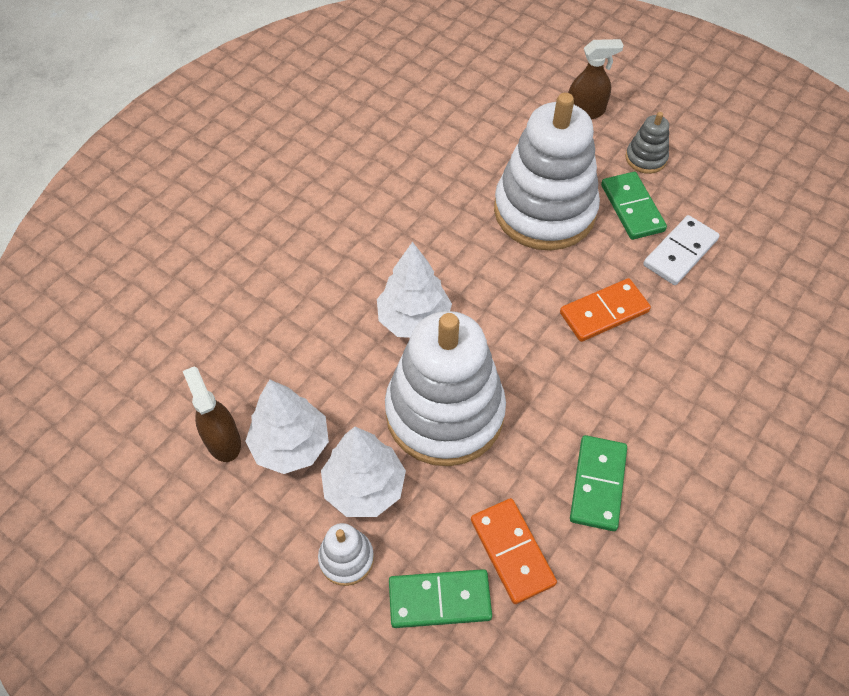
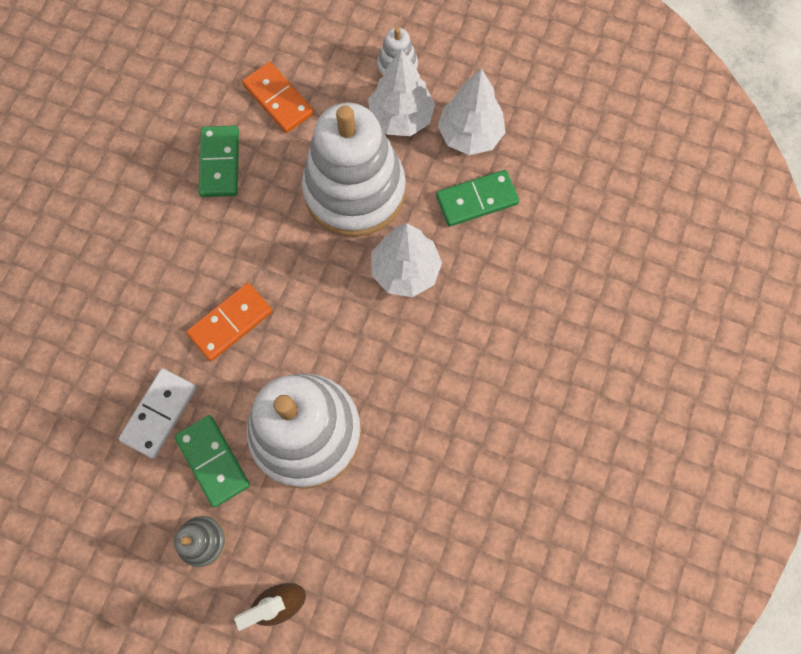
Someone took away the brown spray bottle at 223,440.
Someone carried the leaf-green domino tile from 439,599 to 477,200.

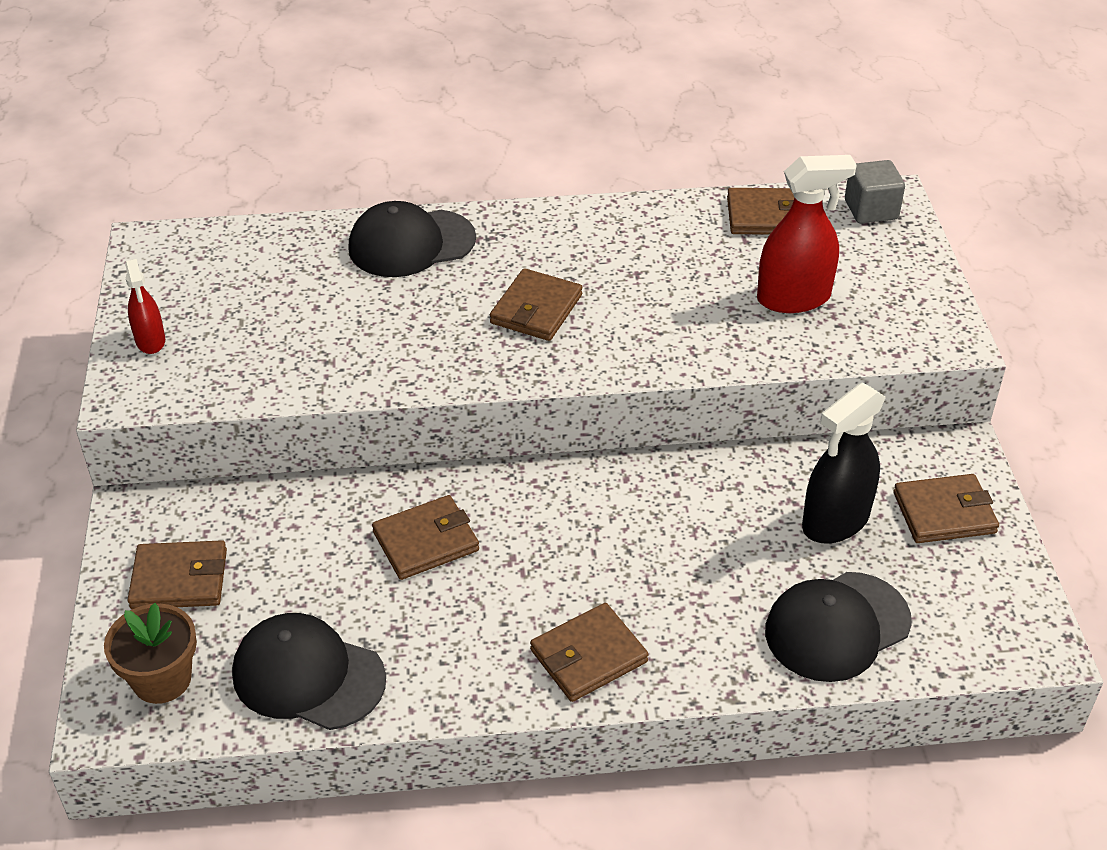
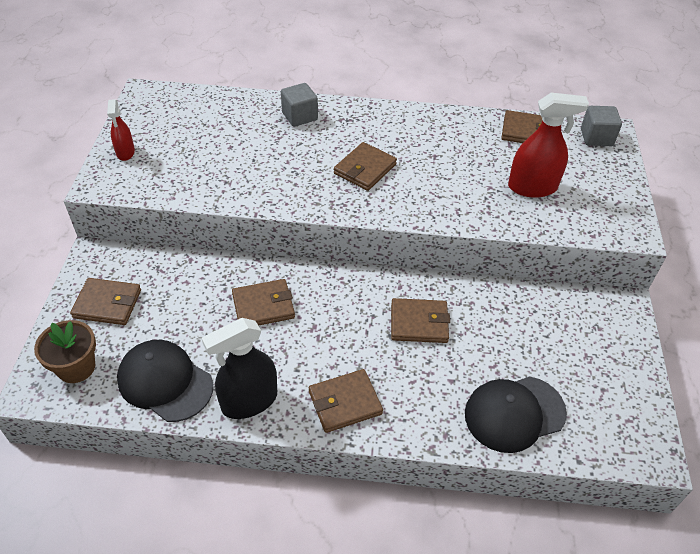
Someone swapped the jet-black peaked cap at 411,243 for the gray solid cube at 299,116.
Someone carried the jet-black spray bottle from 835,521 to 249,401.
Someone carried the brown card wallet from 944,512 to 419,323.

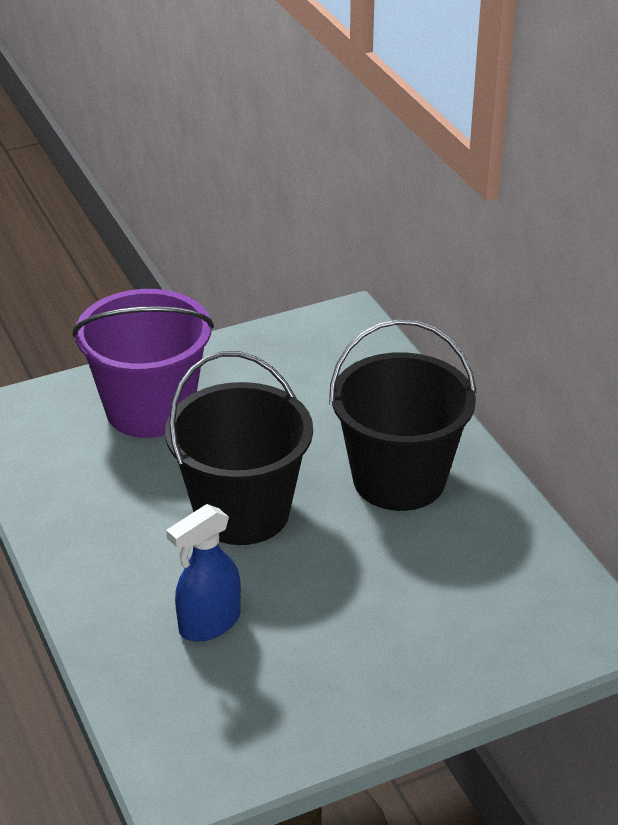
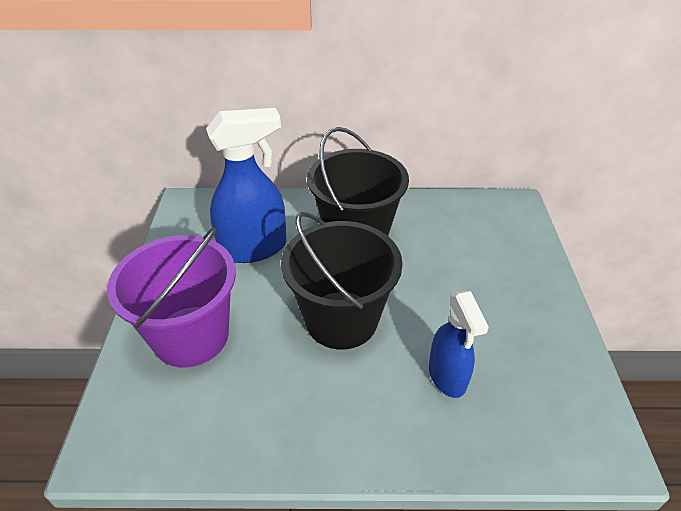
Someone put down the blue spray bottle at 254,248.

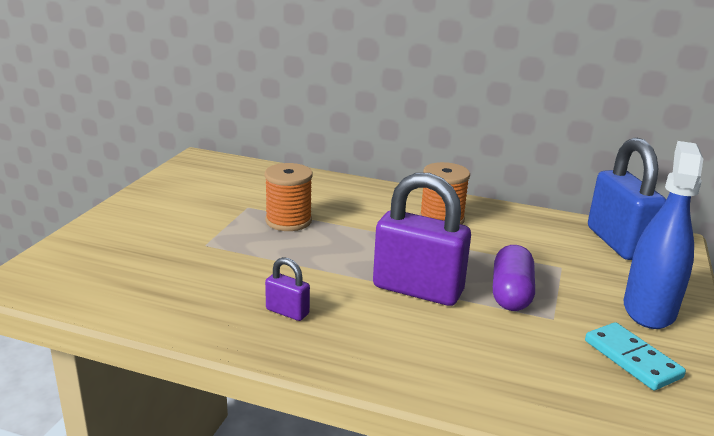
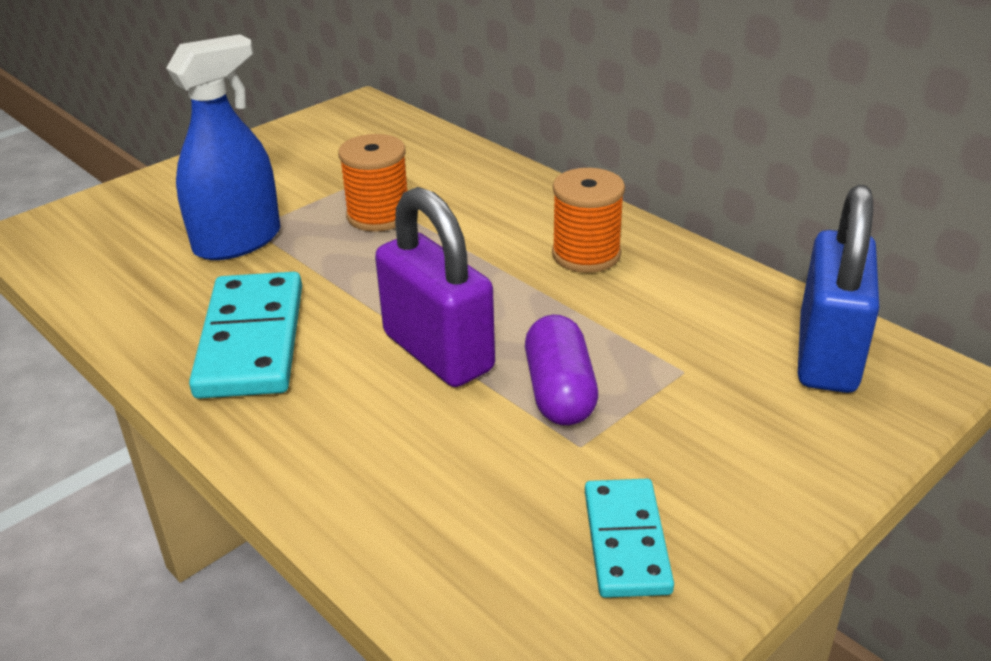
Someone swapped the violet small lock at 287,312 for the turquoise domino tile at 252,340.
Someone rotated the violet capsule at 511,293 by 45 degrees counterclockwise.
Someone carried the blue spray bottle from 649,309 to 238,241.

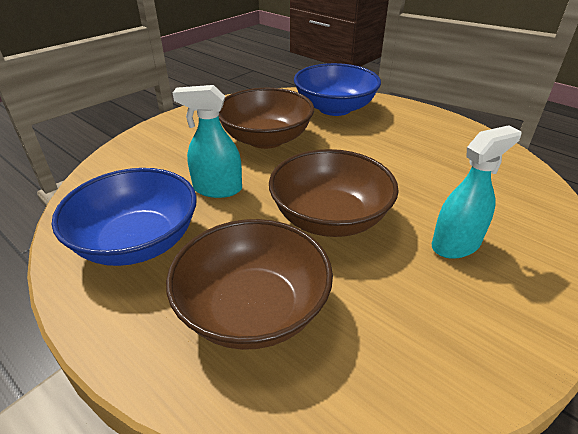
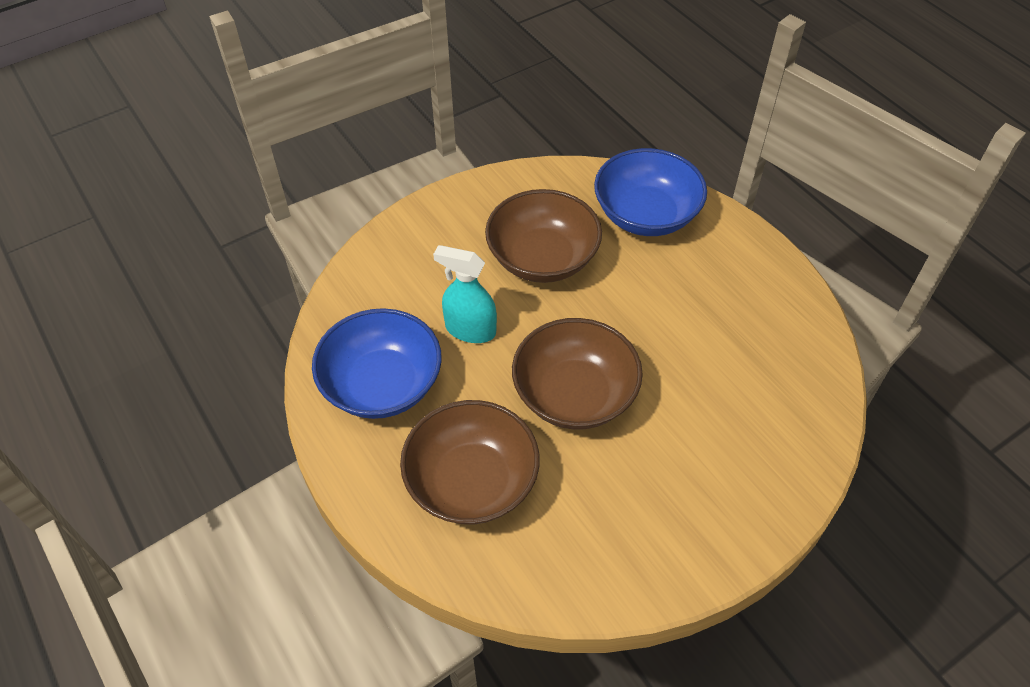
Someone took away the turquoise spray bottle at 456,244.

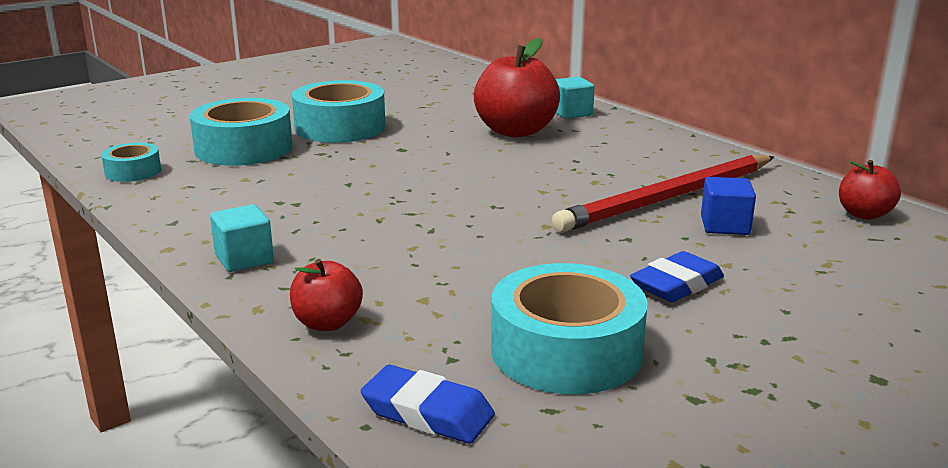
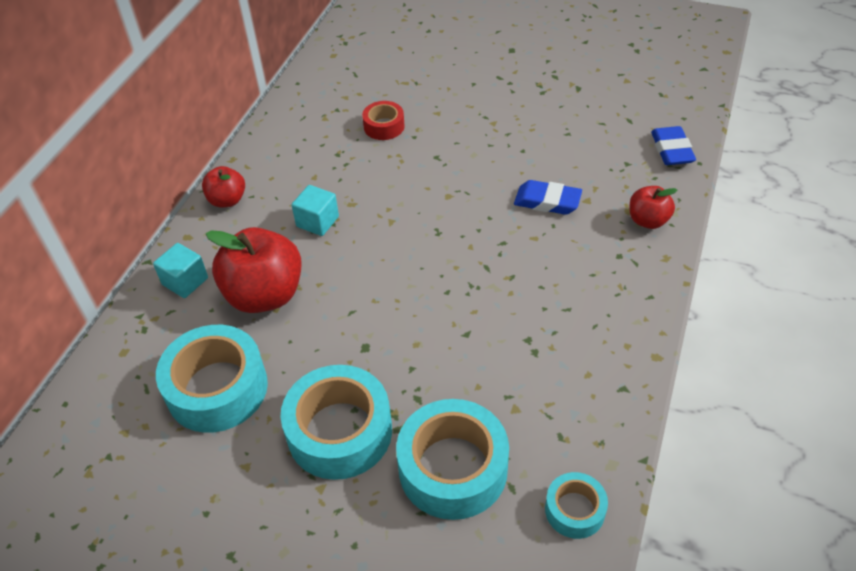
Someone carried the turquoise solid cube from 244,259 to 317,221.
Someone carried the turquoise sticky tape from 566,351 to 217,388.
Someone took away the crimson wooden pencil at 669,198.
Someone carried the blue eraser from 677,285 to 547,201.
Someone swapped the blue solid cube at 725,226 for the crimson sticky tape at 384,126.
Someone carried the crimson toy apple from 864,214 to 227,200.

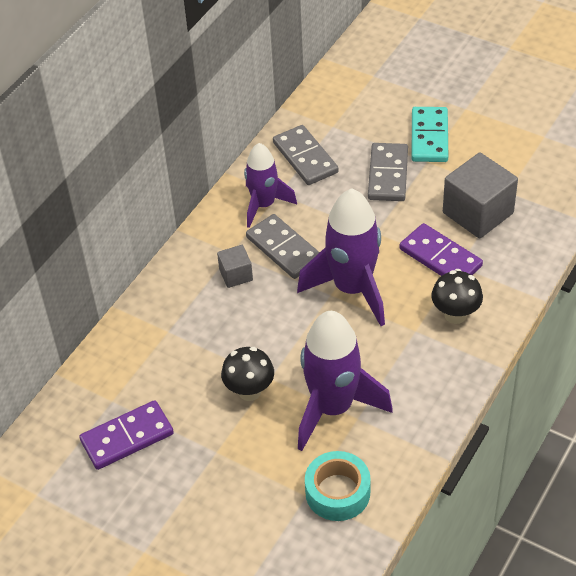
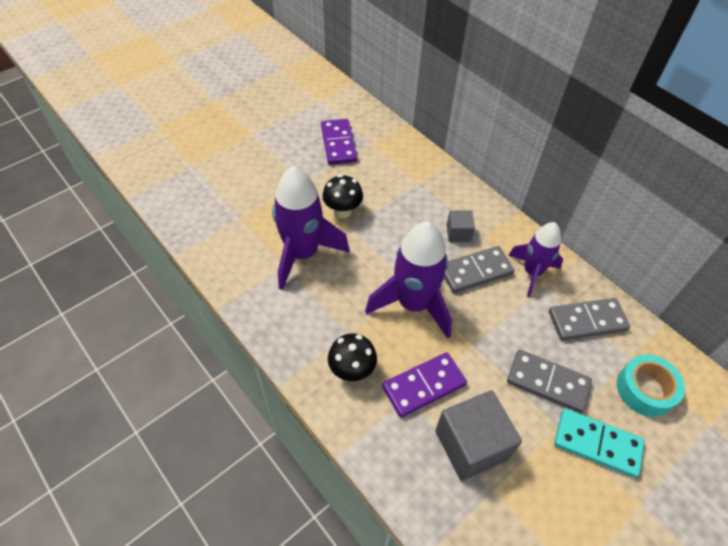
Someone carried the turquoise sticky tape from 337,492 to 645,389.

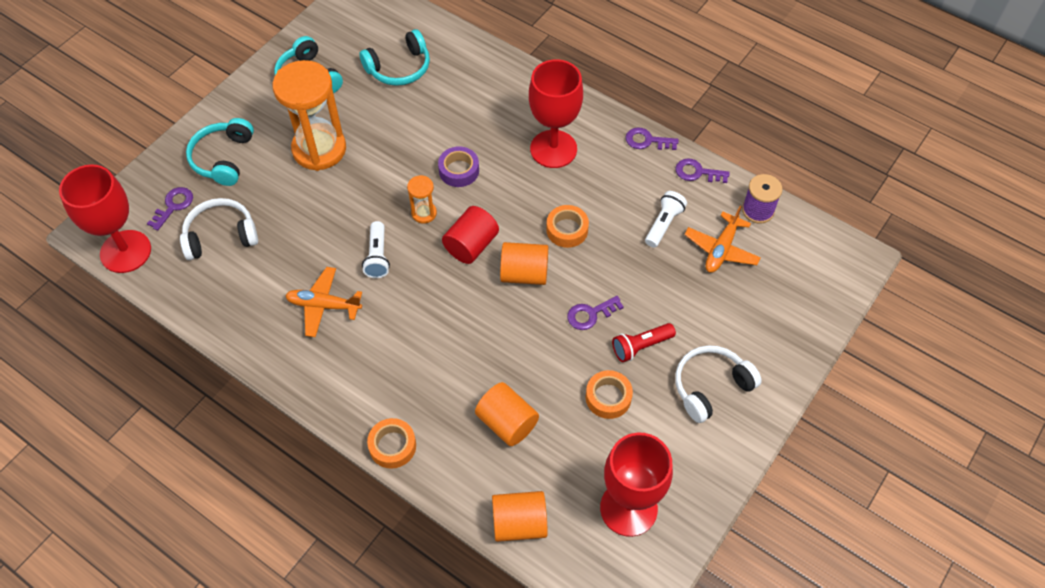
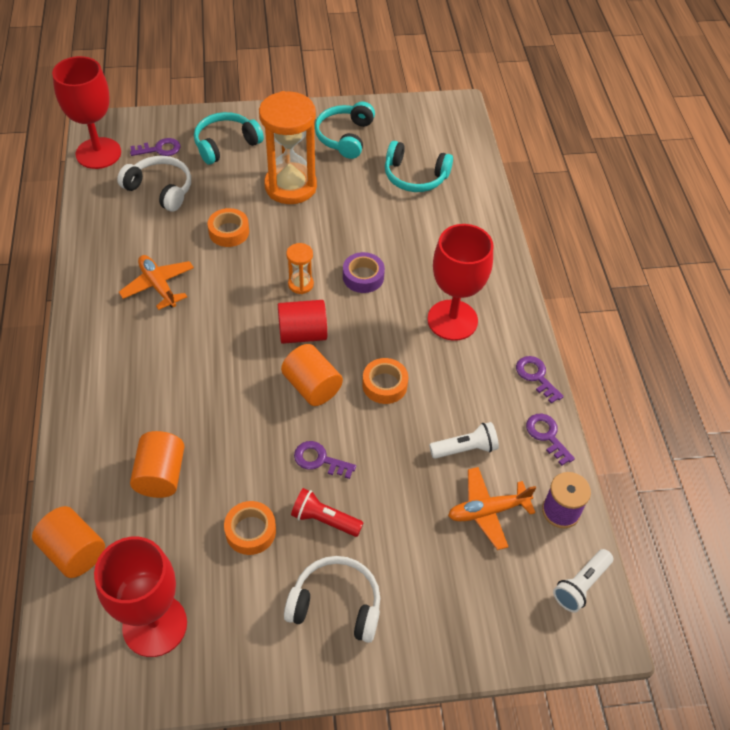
Someone carried the white torch from 377,256 to 581,585.
Someone carried the orange sticky tape from 392,446 to 229,232.

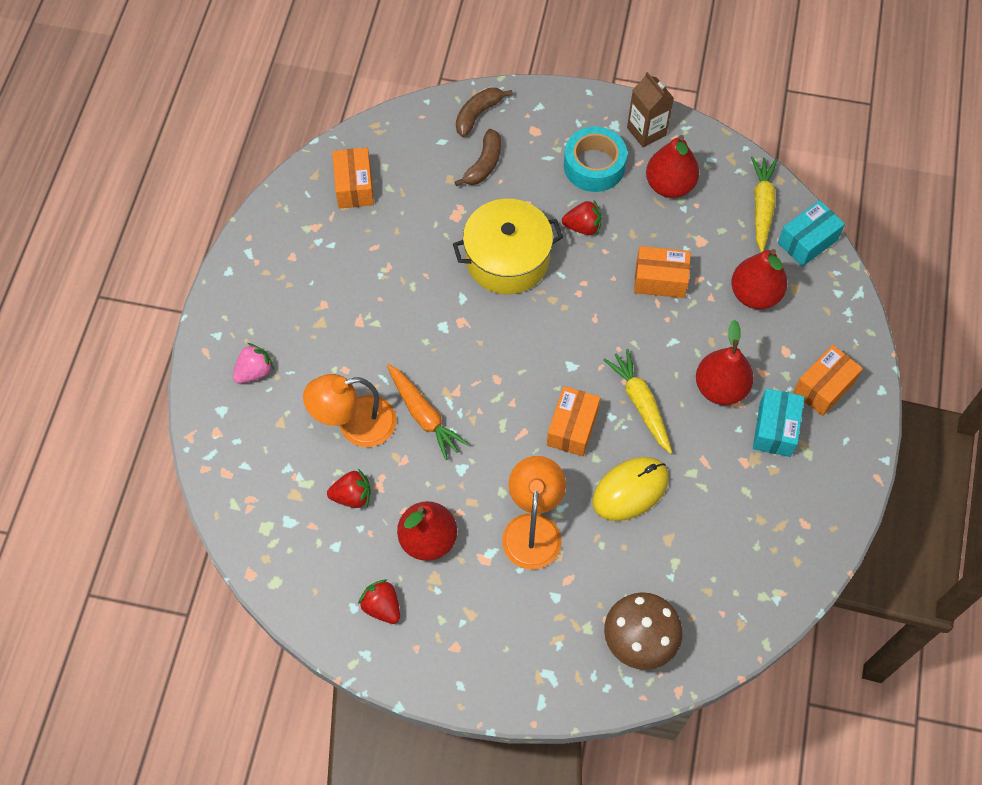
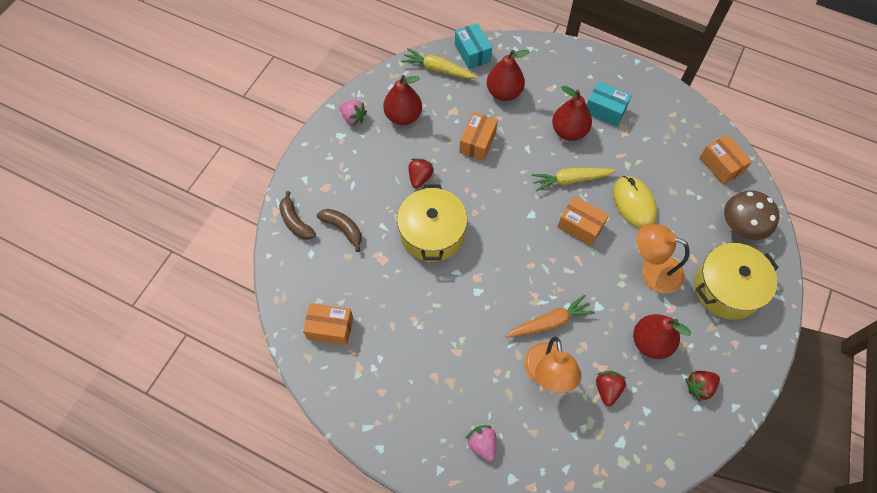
Someone took away the turquoise sticky tape at 594,166.
Someone swapped the brown milk carton at 646,131 for the rose-pink toy strawberry at 353,117.
Someone carried the orange package from 823,387 to 721,165.
Someone put down the golden pot at 726,289.

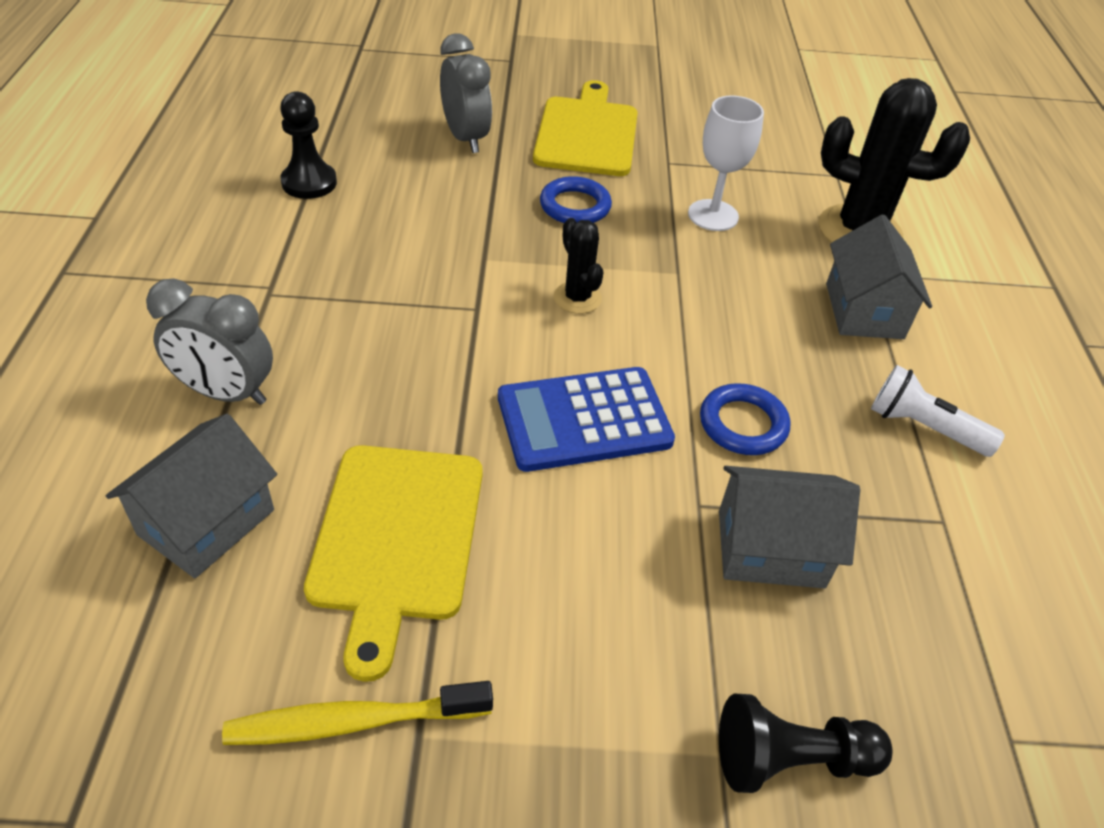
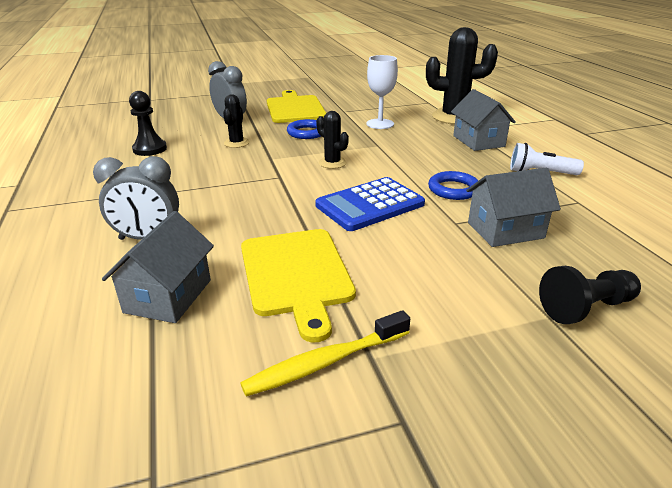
Someone put down the jet-black prickly plant at 236,143.

